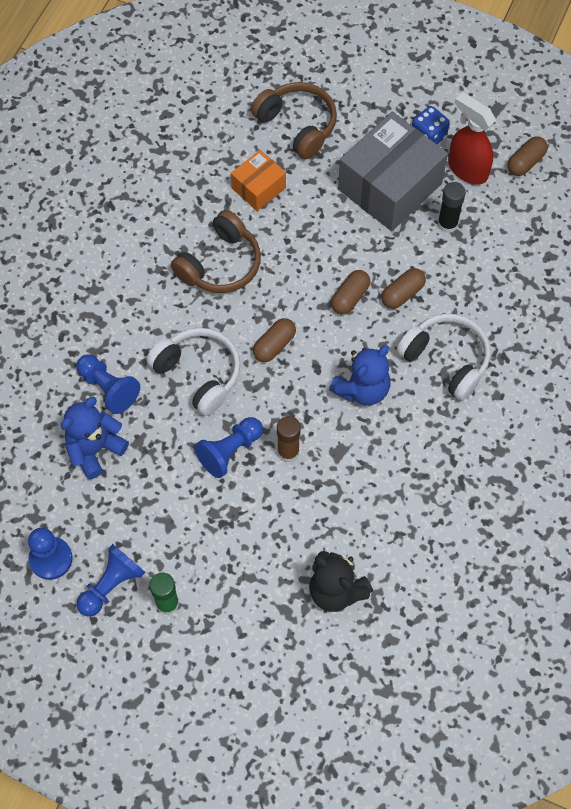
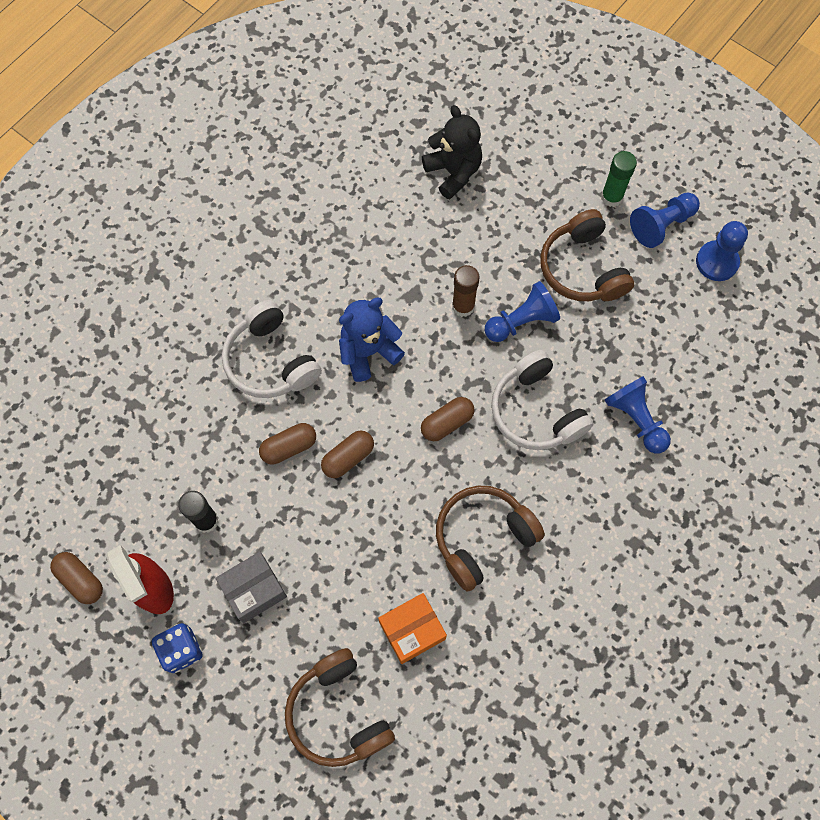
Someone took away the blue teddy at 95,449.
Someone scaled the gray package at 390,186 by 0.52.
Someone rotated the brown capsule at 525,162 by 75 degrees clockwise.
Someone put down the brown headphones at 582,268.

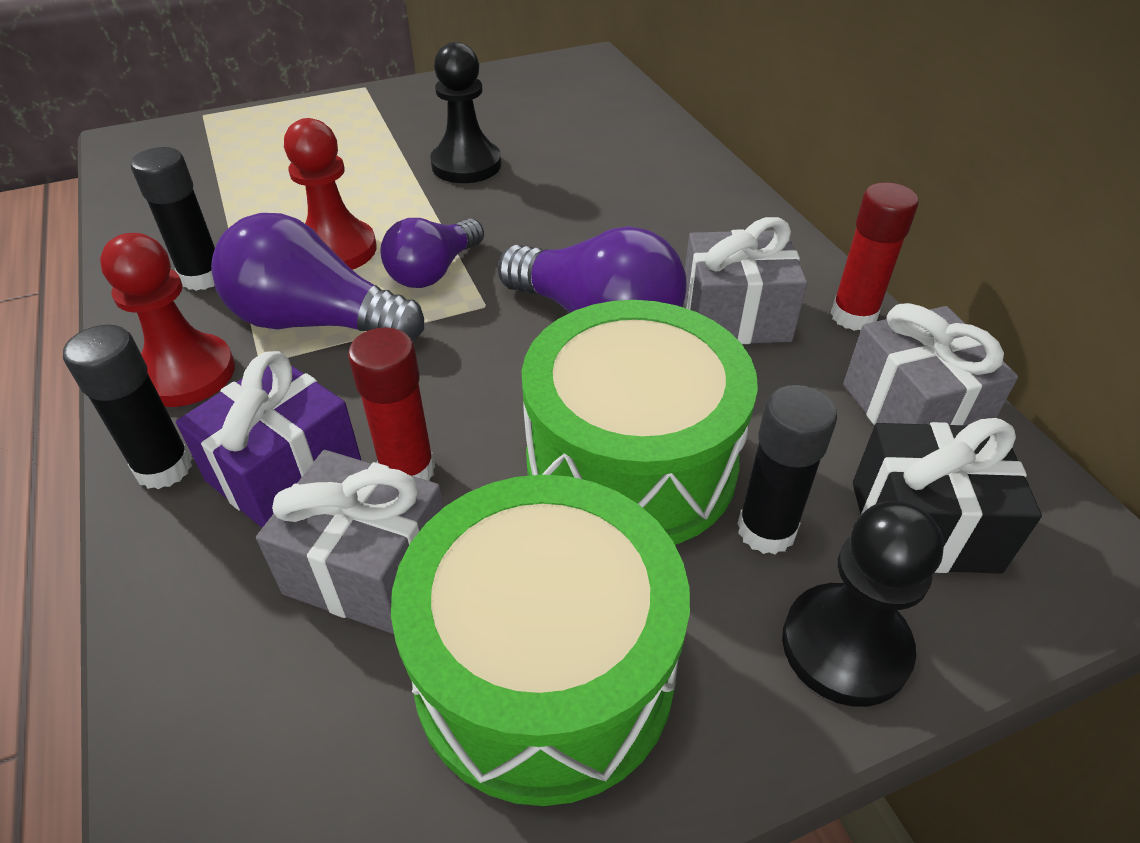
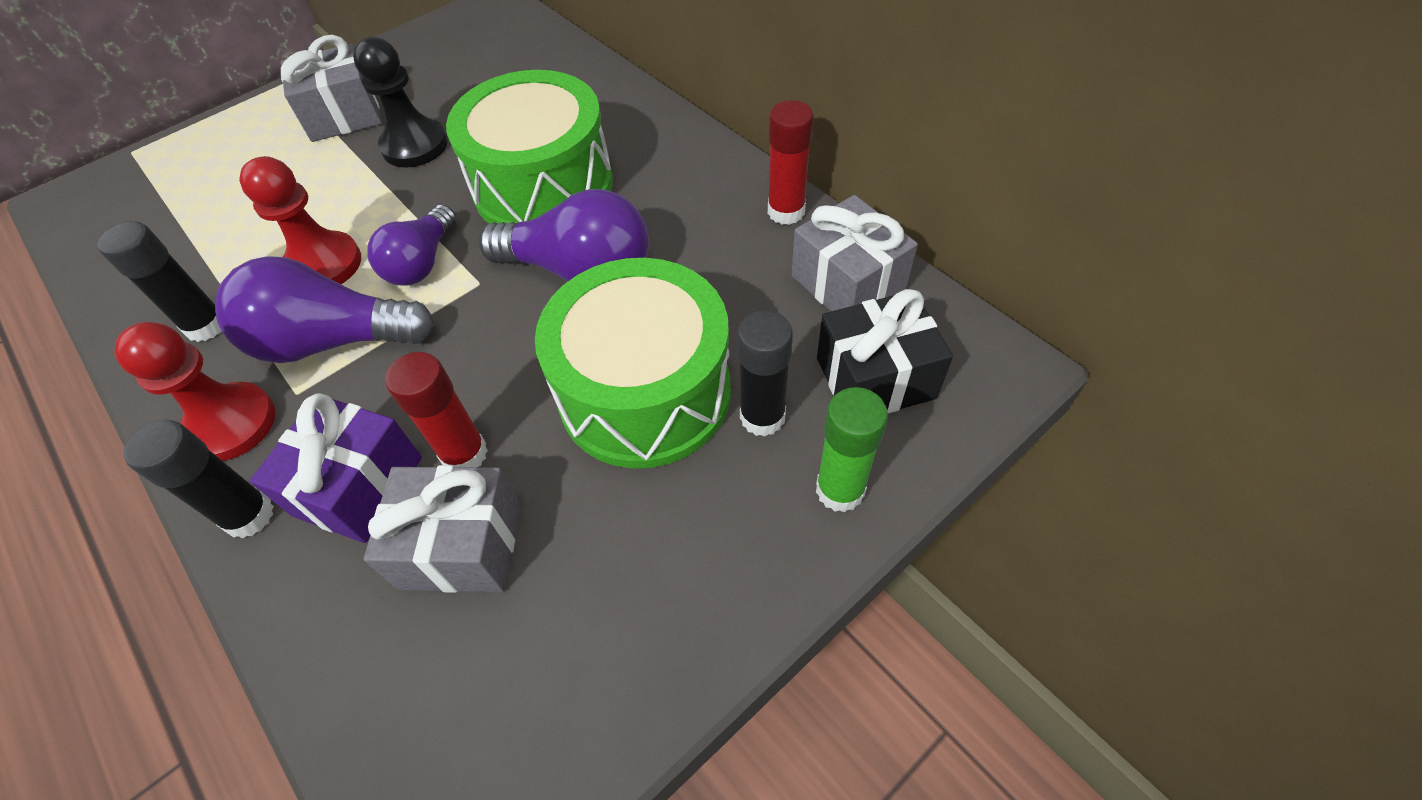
Someone carried the leaf-green snare drum from 544,671 to 543,186.
Someone carried the gray present from 735,316 to 344,115.
Someone swapped the jet-black game pawn at 845,646 for the leaf-green stick of glue at 840,490.

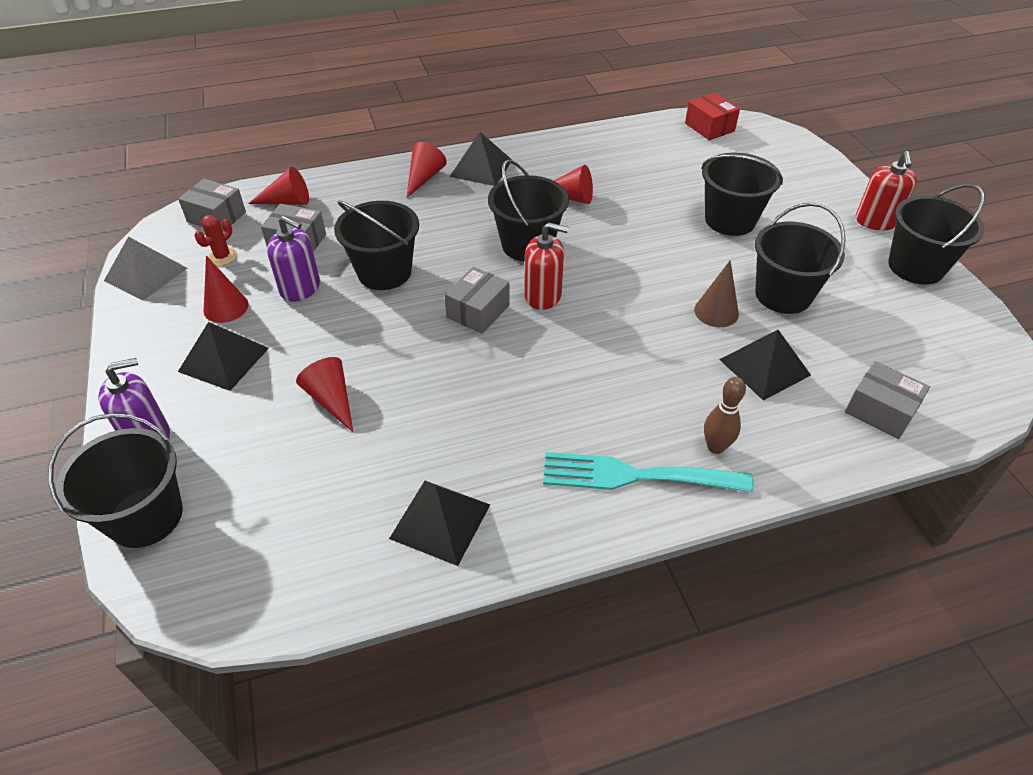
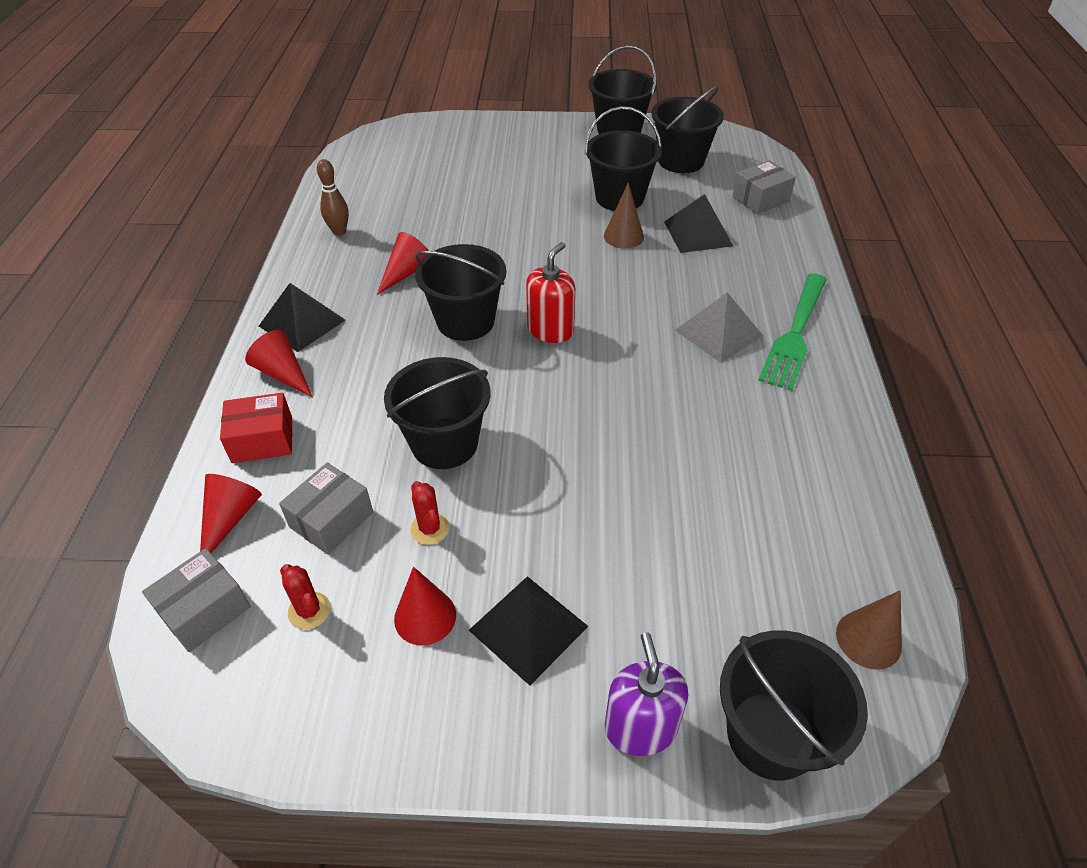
Someone carried the gray pyramid from 146,274 to 718,332.
Someone swapped the violet soap pump at 300,288 for the crimson prickly plant at 430,529.
Someone took away the crimson cone at 331,399.
Someone took away the jet-black pyramid at 440,521.
Someone took away the gray package at 478,311.
Someone repainted the turquoise fork at 638,475, which became the leaf-green fork at 795,333.
Someone carried the crimson package from 709,127 to 262,440.
Someone carried the jet-black pail from 730,220 to 681,161.
Someone carried the brown bowling pin from 715,447 to 339,231.
Someone took away the crimson soap pump at 876,221.
Someone put down the brown cone at 868,639.

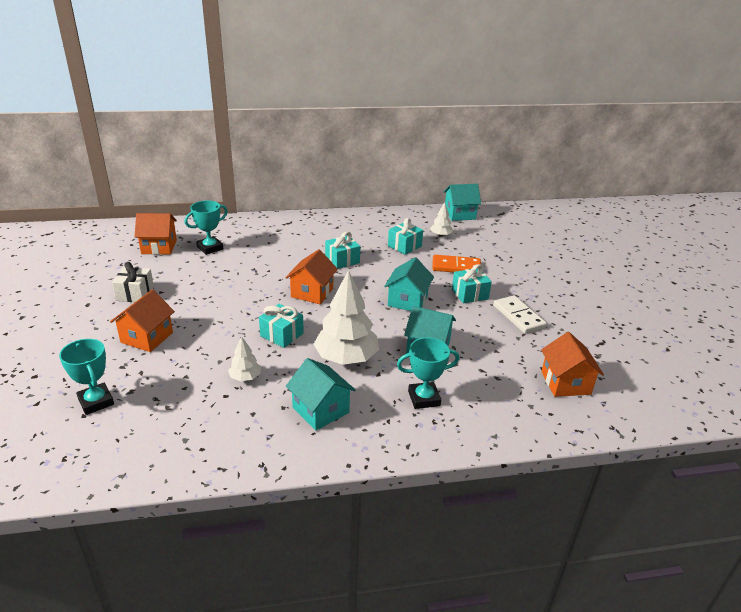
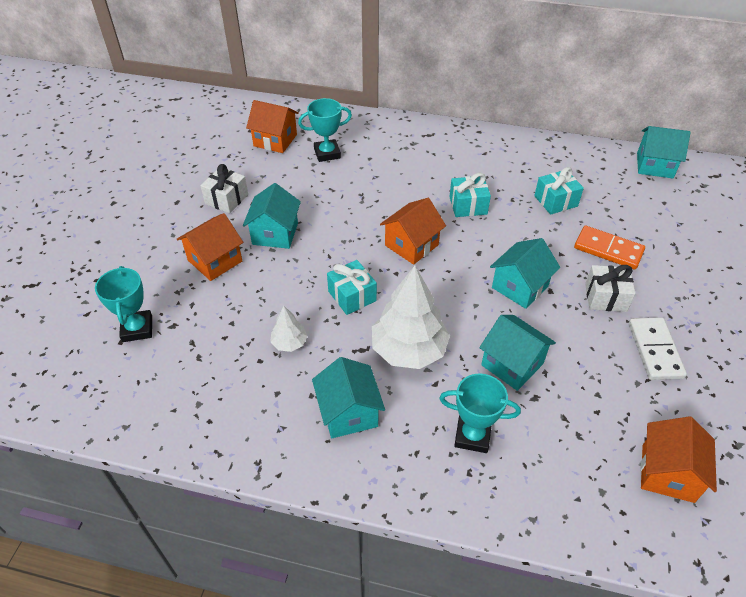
Someone took away the white tree at 440,235.
Someone repainted the turquoise present at 469,294, which became the white present at 605,297.
Someone put down the turquoise house at 275,233.

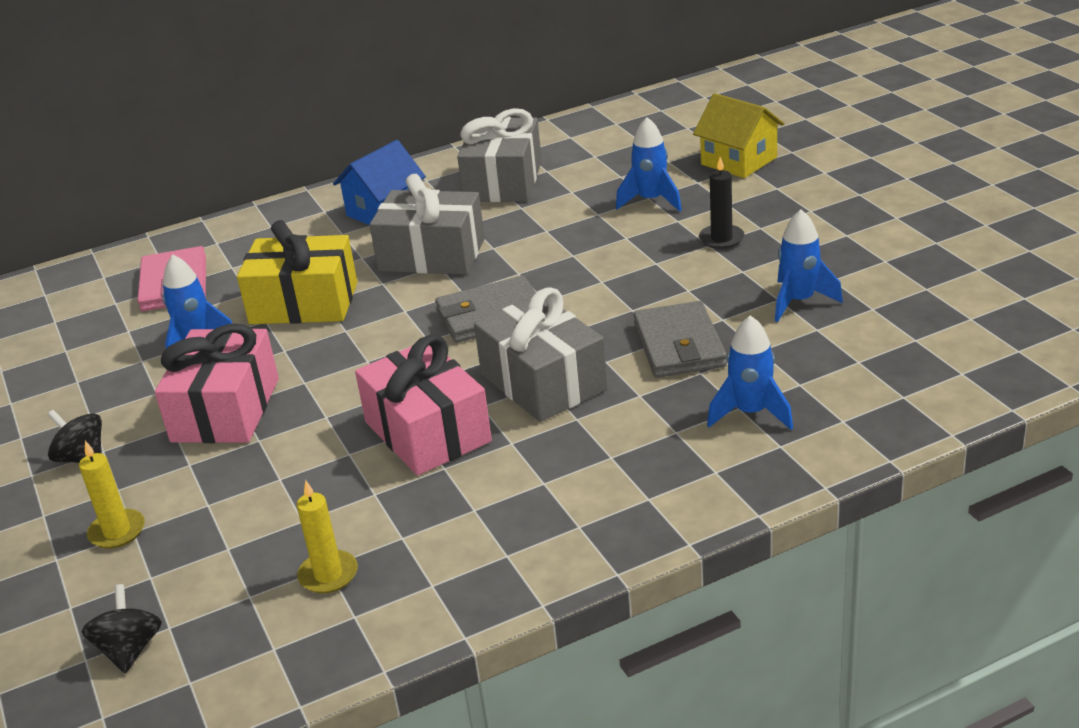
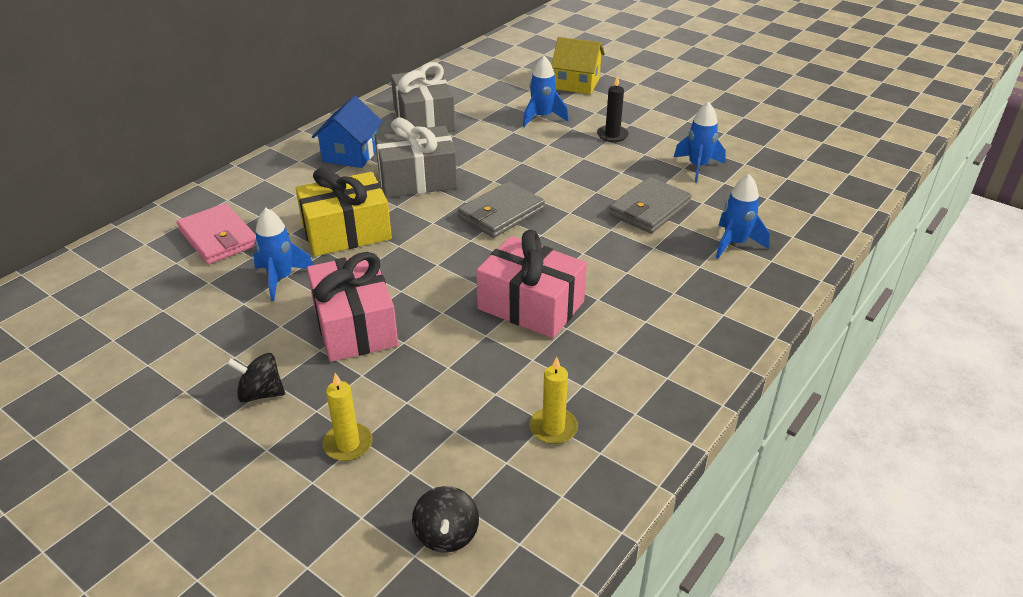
Someone rotated the jet-black whirligig at 130,650 by 150 degrees counterclockwise.
Someone took away the gray present at 543,382.
Someone rotated the gray card wallet at 679,345 by 75 degrees clockwise.

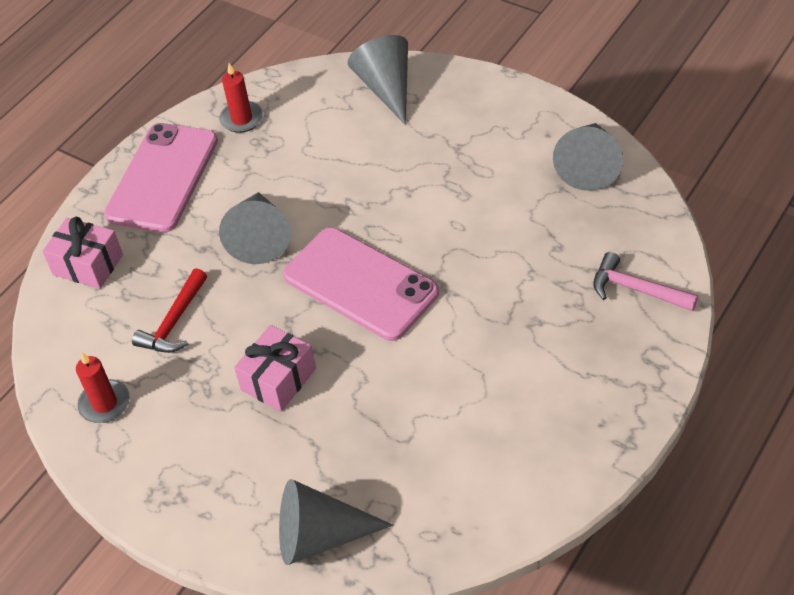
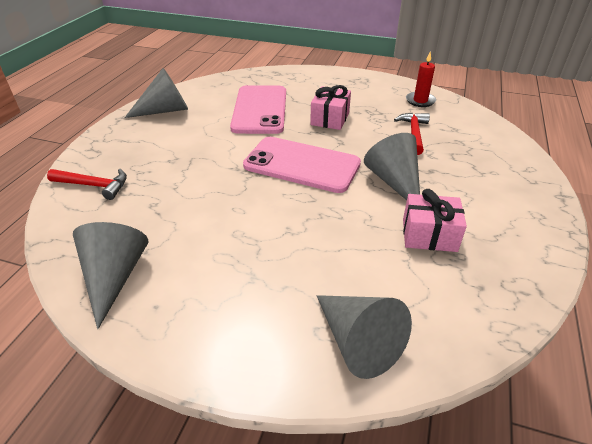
Someone carried the rose-pink present from 88,265 to 429,235.
Someone carried the rose-pink mobile phone from 162,178 to 260,110.
Someone took away the crimson pillar candle at 242,119.
Someone carried the gray cone from 320,536 to 165,110.
Someone repainted the rose-pink claw hammer at 636,289, which became the crimson claw hammer at 94,185.

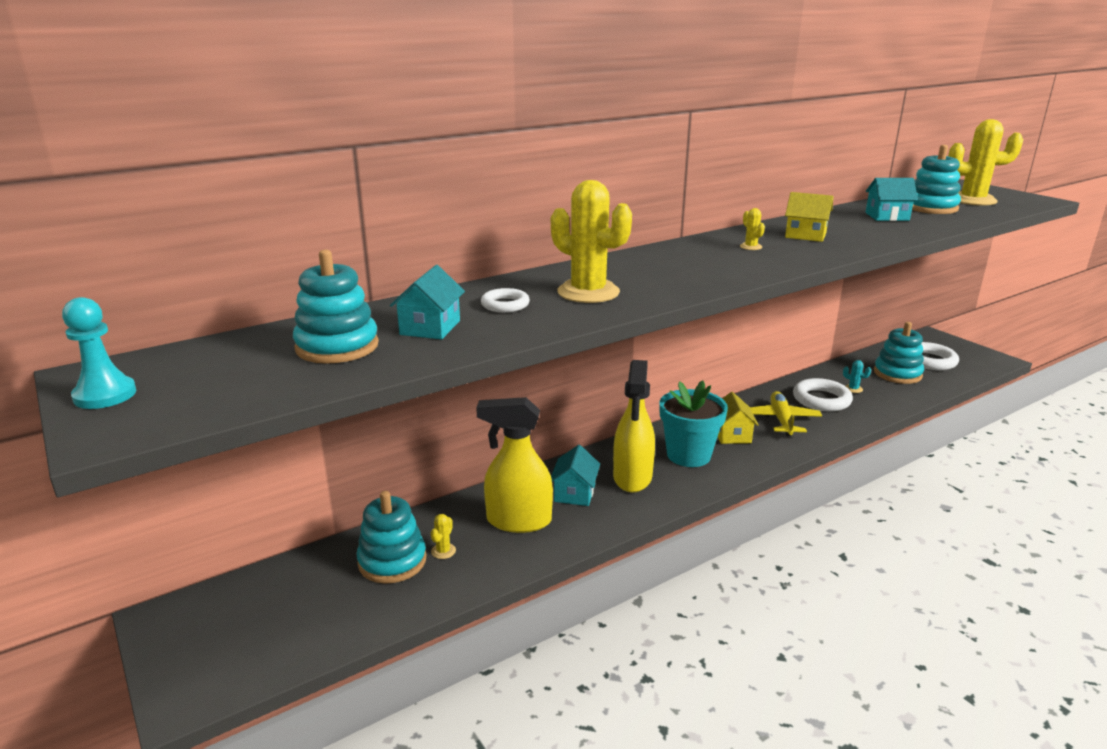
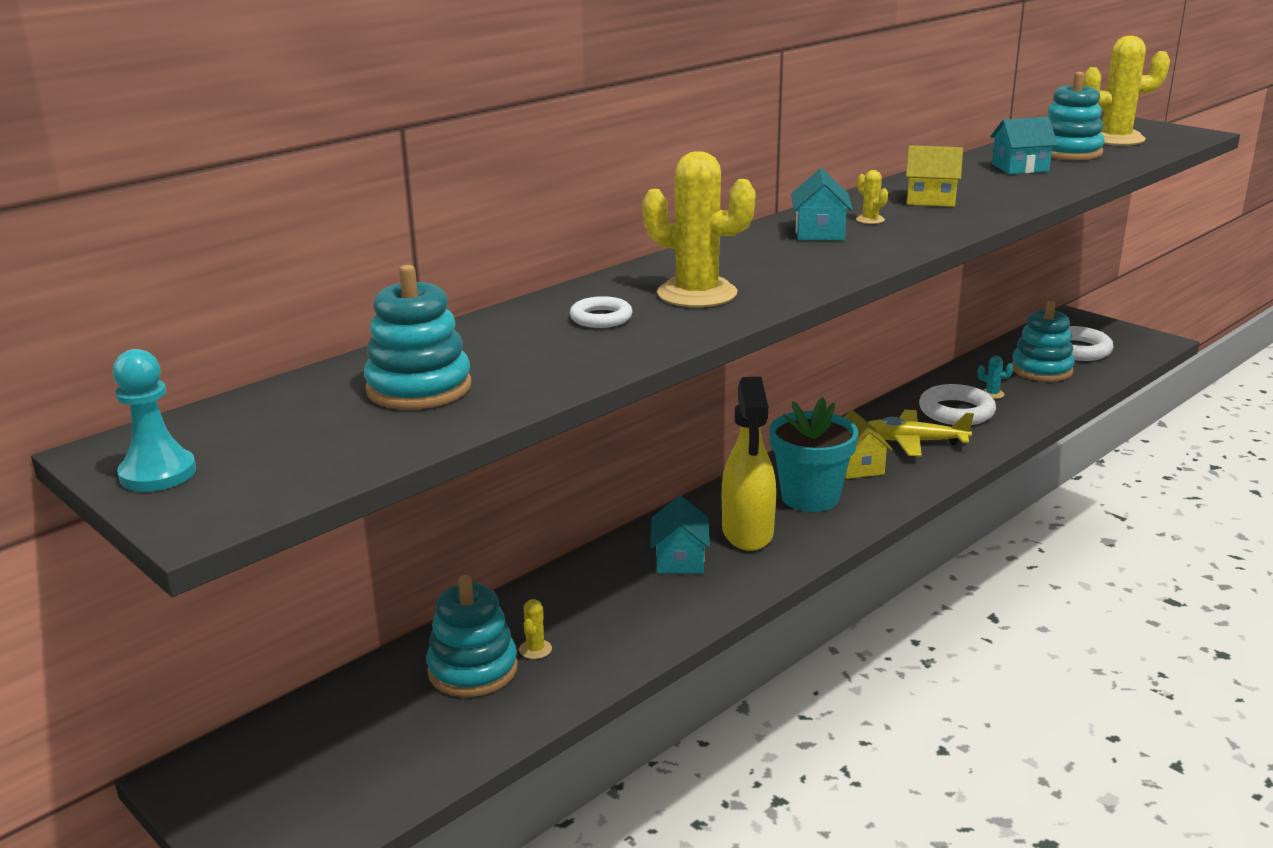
Someone carried the turquoise house from 430,328 to 819,232.
Someone took away the golden spray bottle at 518,521.
Someone rotated the golden plane at 781,420 by 75 degrees counterclockwise.

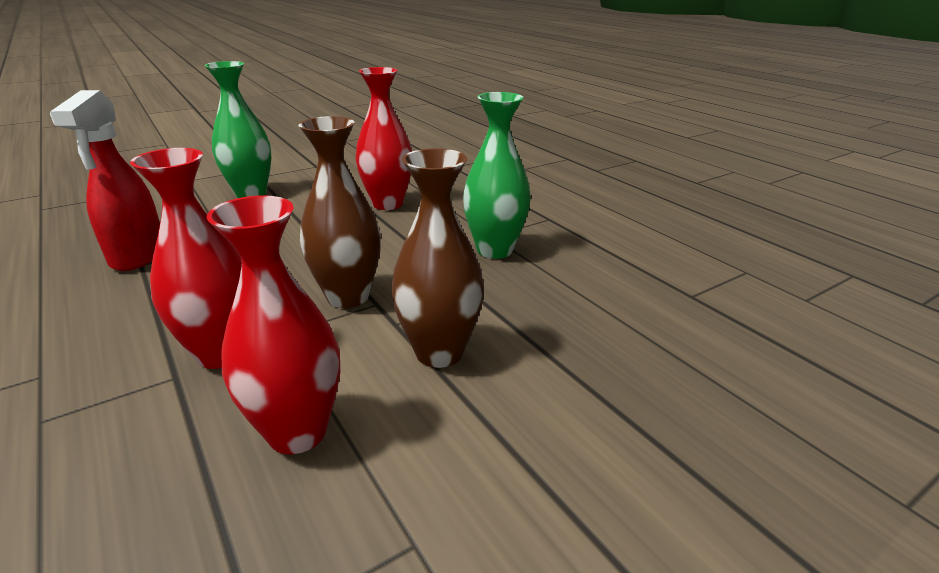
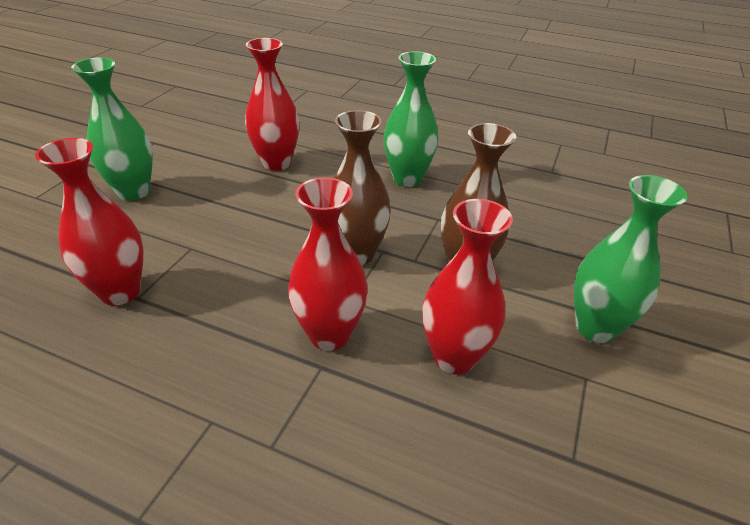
Someone swapped the crimson spray bottle at 137,256 for the crimson vase at 120,291.
Someone put down the leaf-green vase at 595,327.

